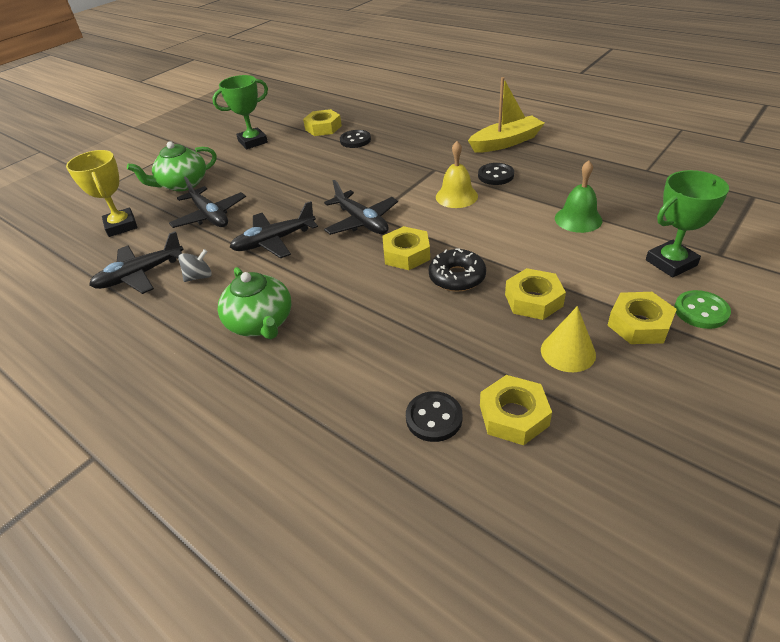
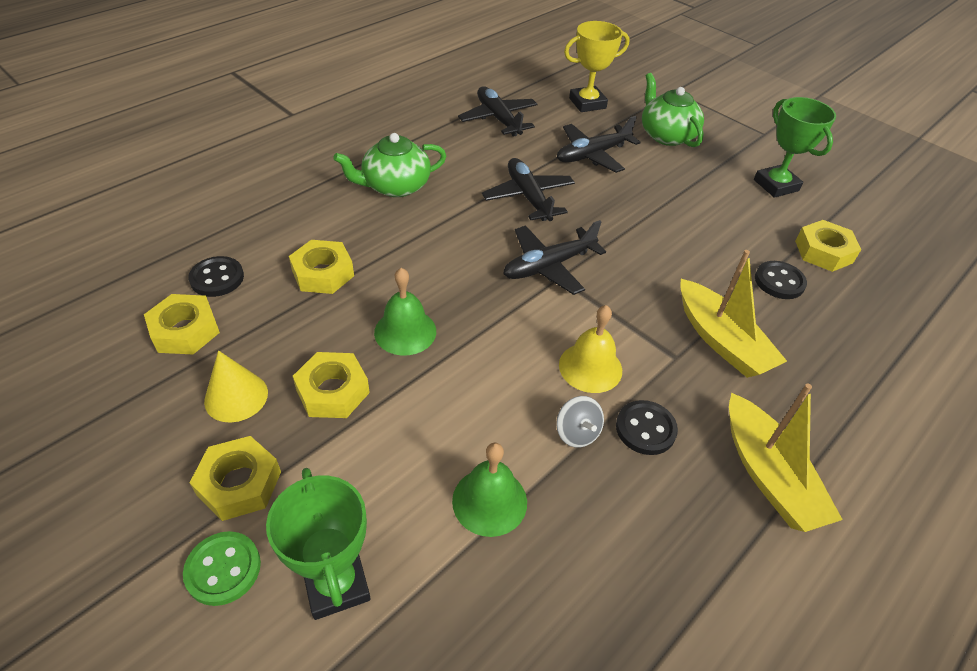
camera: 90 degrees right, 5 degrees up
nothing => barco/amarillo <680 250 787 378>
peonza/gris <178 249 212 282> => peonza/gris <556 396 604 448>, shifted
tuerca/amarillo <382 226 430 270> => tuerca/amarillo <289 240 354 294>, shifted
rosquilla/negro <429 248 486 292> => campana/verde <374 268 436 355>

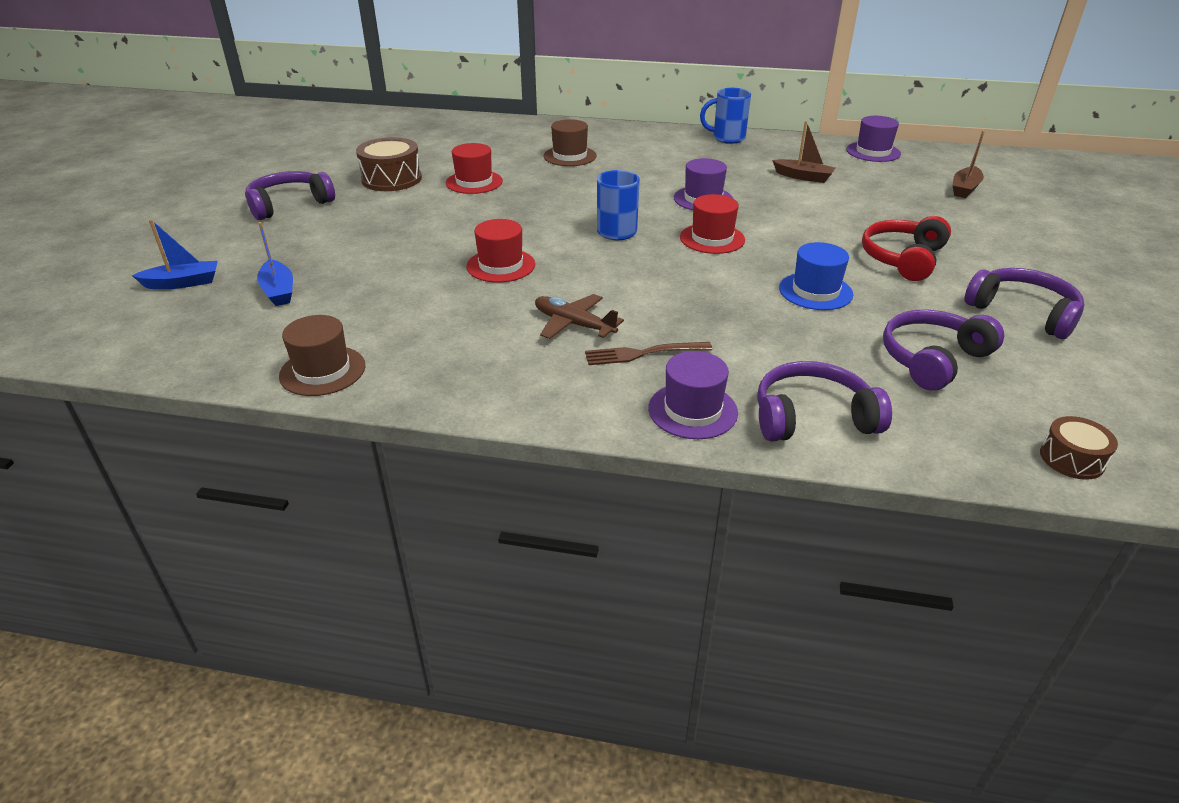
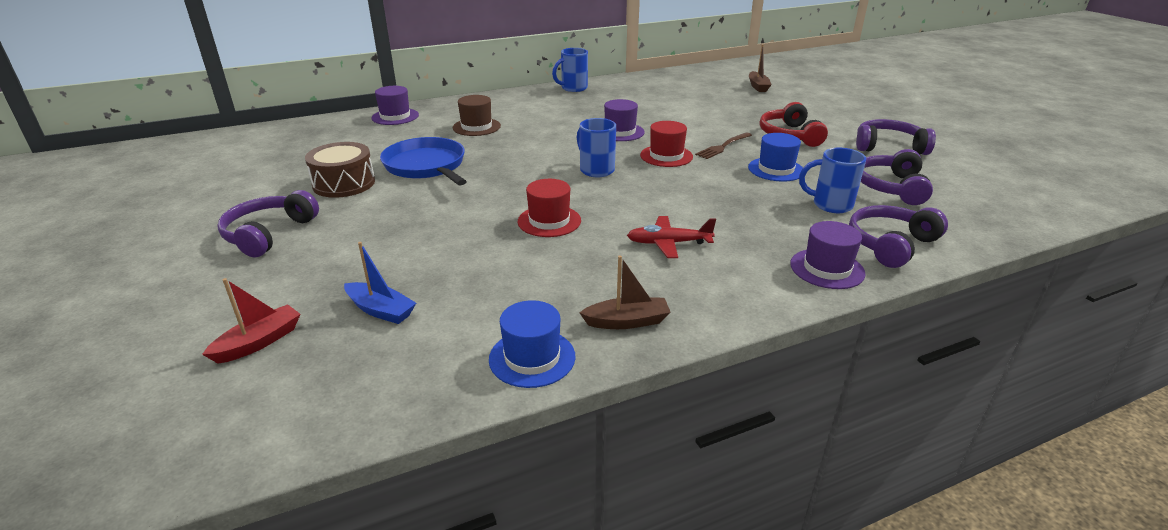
camera: 35 degrees left, 5 degrees down
tambor/marrón <1040 416 1118 480> => nothing
nothing => taza/azul <799 148 866 213>
tenedor/marrón <585 342 712 365> => tenedor/marrón <695 132 752 159>, shifted
barco/marrón <772 121 835 183> => barco/marrón <579 256 671 329>, shifted
sombrero/morado <846 116 901 162> => sombrero/morado <371 86 419 125>, shifted
sombrero/rojo <446 143 503 194> => sartén/azul <380 137 467 185>
barco/azul <132 219 218 289> => barco/rojo <202 278 301 363>
sombrero/marrón <279 315 365 396> => sombrero/azul <489 300 576 388>
avión/marrón <535 294 624 339> => avión/rojo <627 216 716 258>

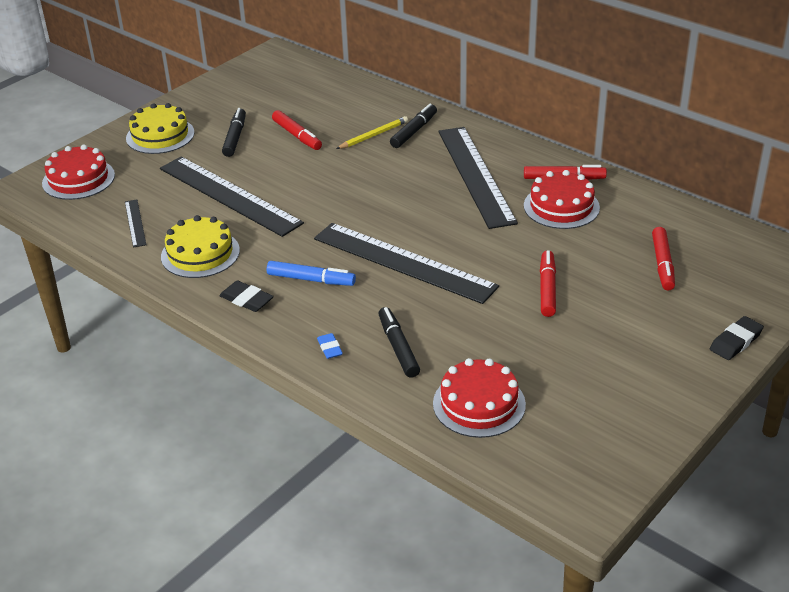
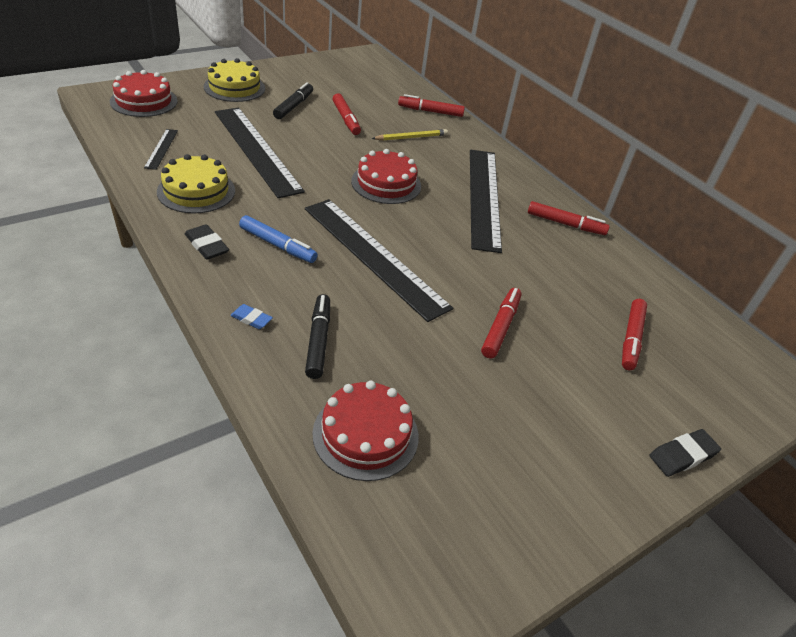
camera: 10 degrees right, 5 degrees up
rotulador/negro <390 104 437 148> => nothing
nothing => rotulador/rojo <398 94 465 117>
tarta/rojo <524 170 600 229> => tarta/rojo <351 149 421 204>, shifted
goma de borrar/azul <317 333 343 359> => goma de borrar/azul <230 304 273 329>, 60 degrees counterclockwise

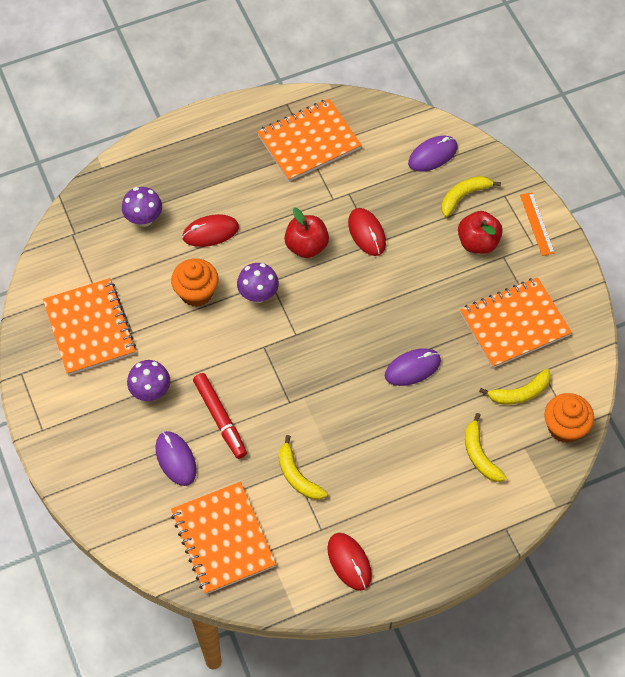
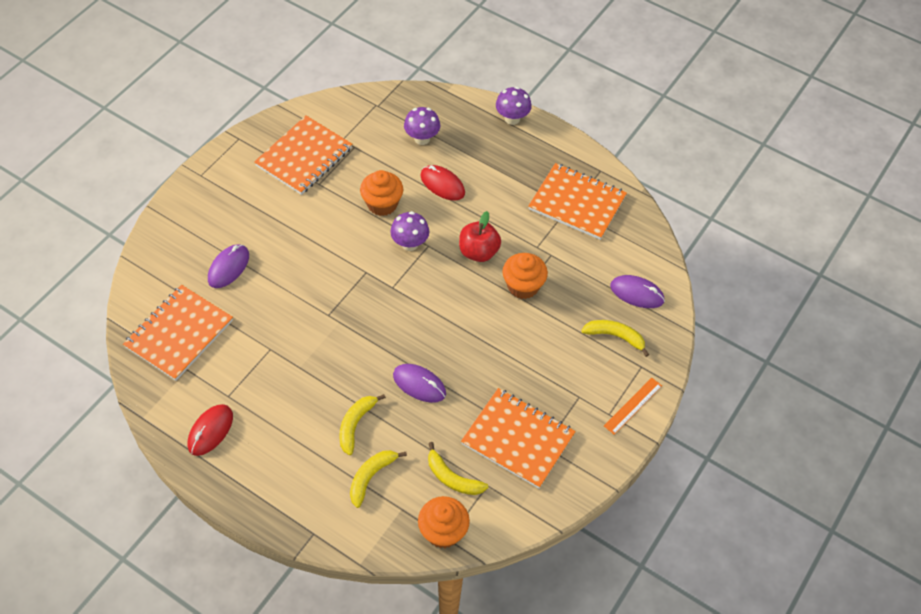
camera: 55 degrees right, 5 degrees down
rotulador/rojo <193 373 247 459> => nothing
manzana/rojo <458 211 503 254> => nothing
seta/morado <127 360 170 401> => seta/morado <496 87 532 125>, shifted
plátano/amarillo <279 435 328 500> => plátano/amarillo <339 394 386 455>, shifted
ratón/rojo <348 208 386 256> => magdalena/naranja <502 253 548 299>

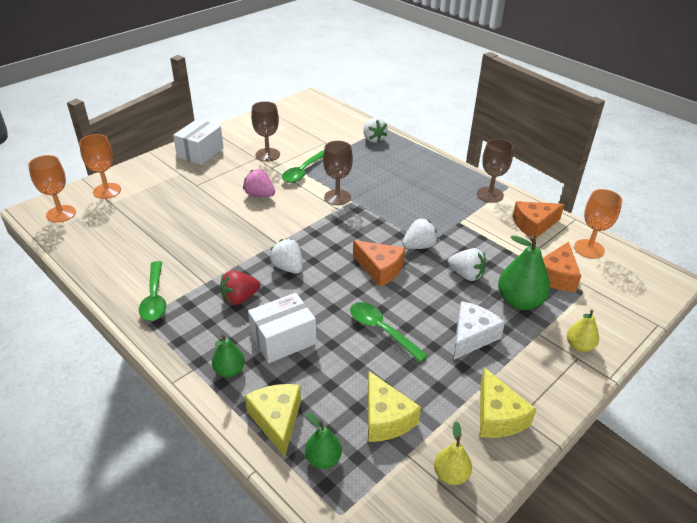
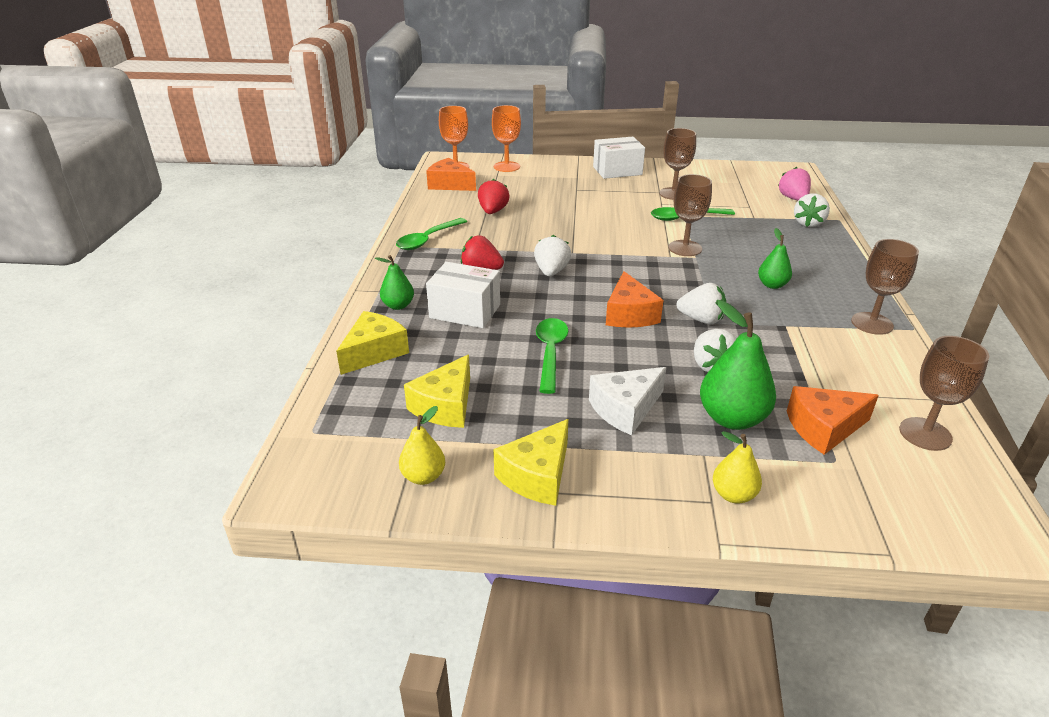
camera: 50 degrees right, 5 degrees down
nothing => fresa/rojo <478 179 510 214>
fresa/rosa <243 169 275 197> => fresa/rosa <778 167 811 200>, shifted
pera/verde <305 413 342 469> => pera/verde <758 228 792 289>, shifted
queso/naranja <513 201 565 239> => queso/naranja <426 158 476 191>, shifted
copa/naranja <574 189 622 259> => copa/marrón <899 336 989 451>
queso/blanco <454 301 505 359> => queso/blanco <589 367 666 435>, 150 degrees clockwise

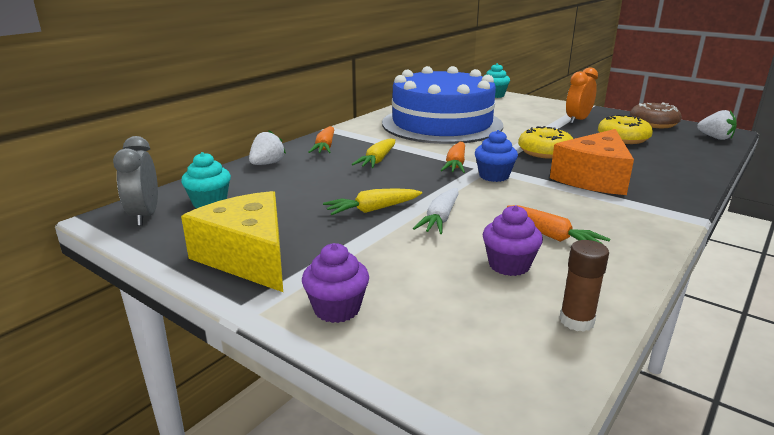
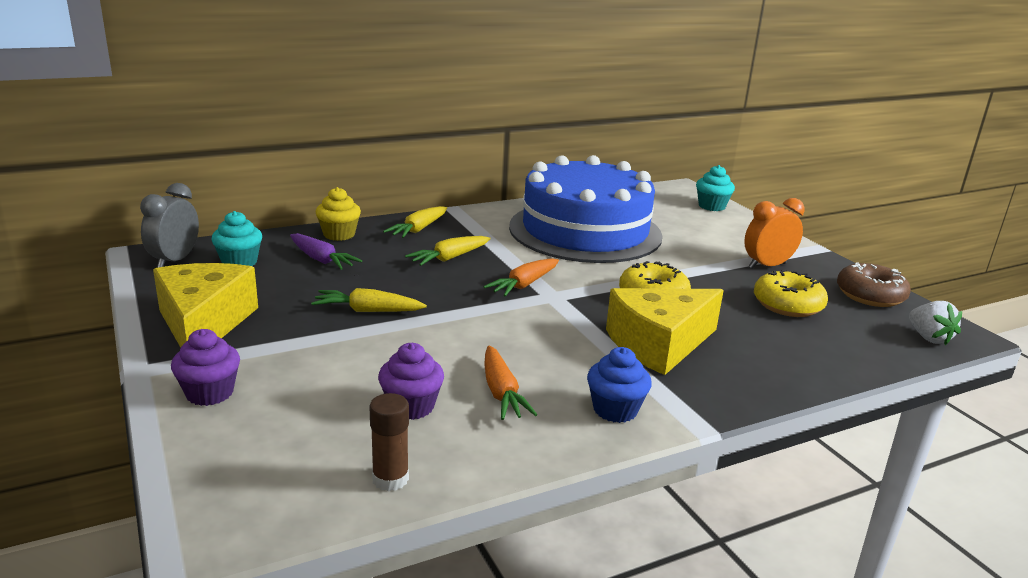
camera: 25 degrees right, 0 degrees up
zanahoria/blanco <413 188 459 234> => nothing
nothing => zanahoria/morado <290 233 362 270>
magdalena/azul <475 130 518 182> => magdalena/azul <587 347 652 423>, shifted
fresa/blanco <249 130 286 165> => magdalena/amarillo <316 187 361 241>
zanahoria/naranja <309 126 334 153> => zanahoria/amarillo <383 206 447 238>
queso/naranja <550 129 634 195> => queso/amarillo <606 288 724 375>

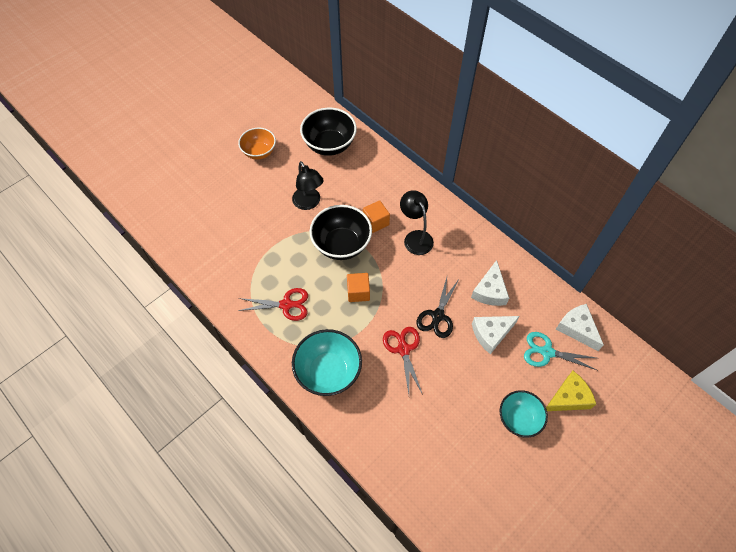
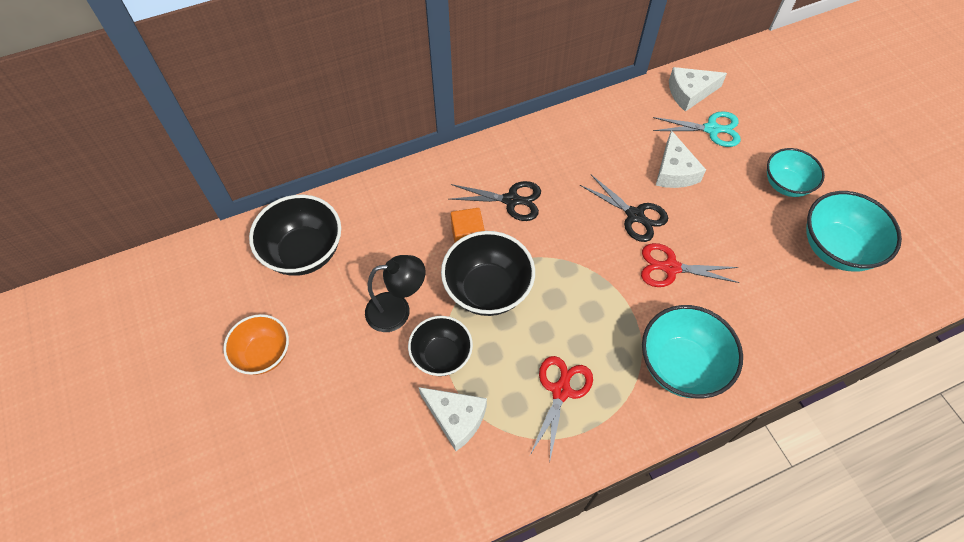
camera: 70 degrees left, 0 degrees up
cubo/naranja <347 273 370 302> => nothing
queso/amarillo <546 371 596 411> => nothing
nothing => cuenco/negro <408 316 473 376>
nothing => cuenco/turquesa <806 191 902 271>
queso/blanco <471 260 509 306> => queso/blanco <419 387 487 451>, shifted
lámpara/negro <400 190 434 255> => tijeras/negro <449 181 541 221>
tijeras/turquesa <524 332 597 370> => tijeras/turquesa <653 111 741 147>, 120 degrees counterclockwise

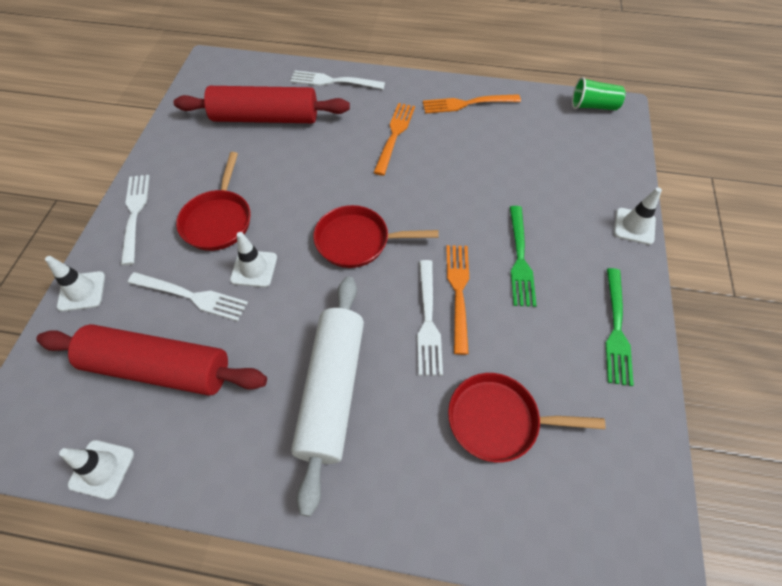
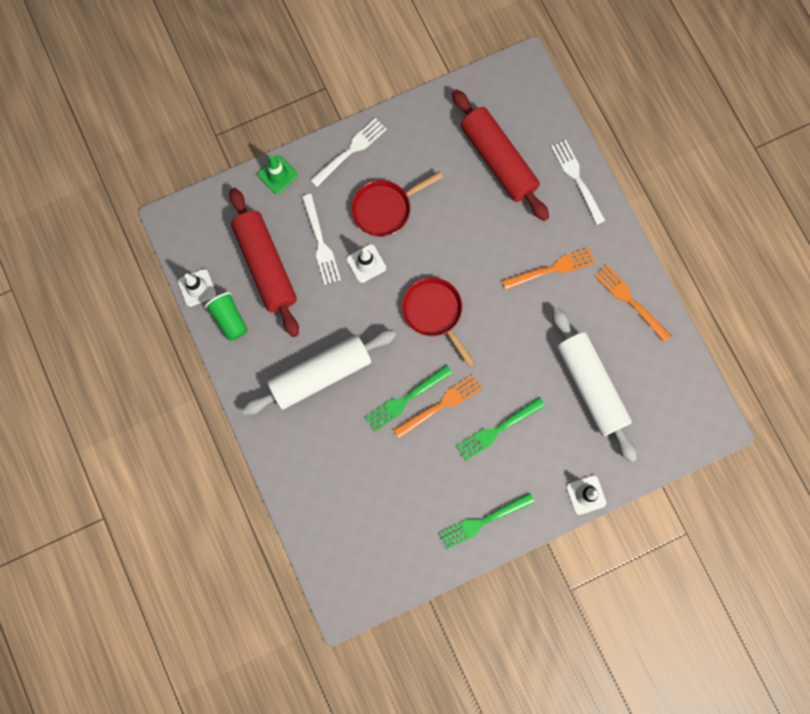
camera: 55 degrees right, 20 degrees up
sartén/rojo <448 373 606 462> => nothing
nothing => rodillo/blanco <552 308 637 463>
vaso/verde <572 77 626 110> => vaso/verde <205 292 248 341>, shifted
cono de tráfico/blanco <45 256 105 312> => cono de tráfico/verde <258 155 298 194>
tenedor/blanco <417 260 443 376> => tenedor/verde <365 365 452 432>

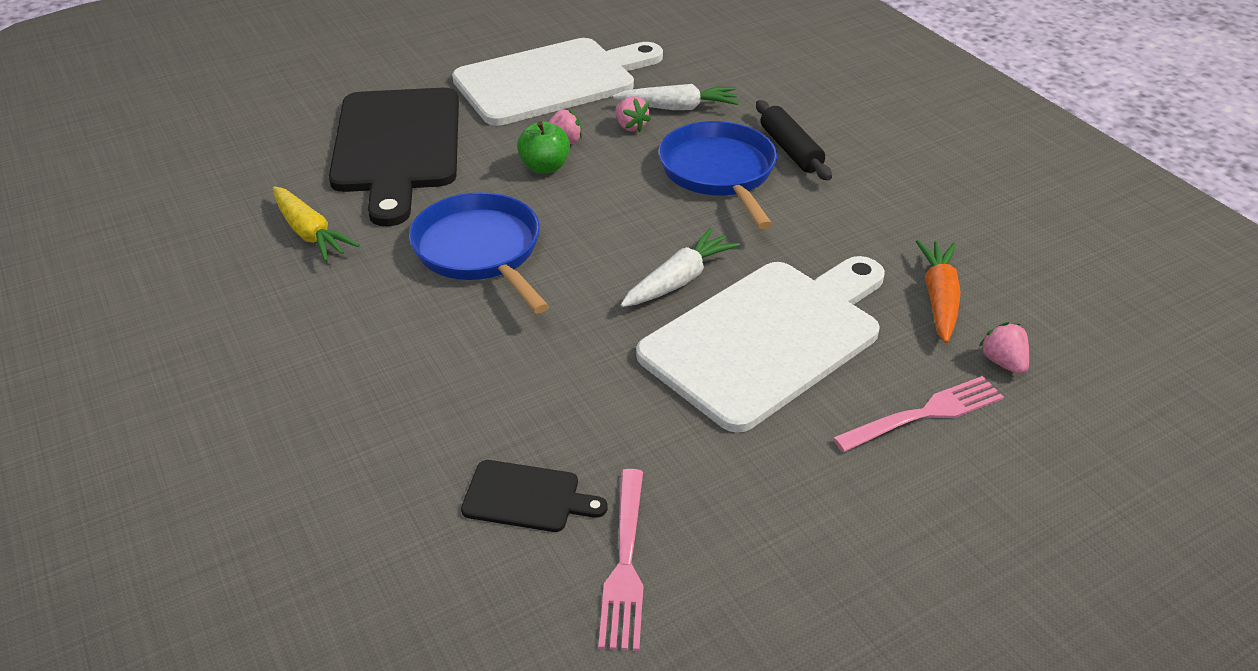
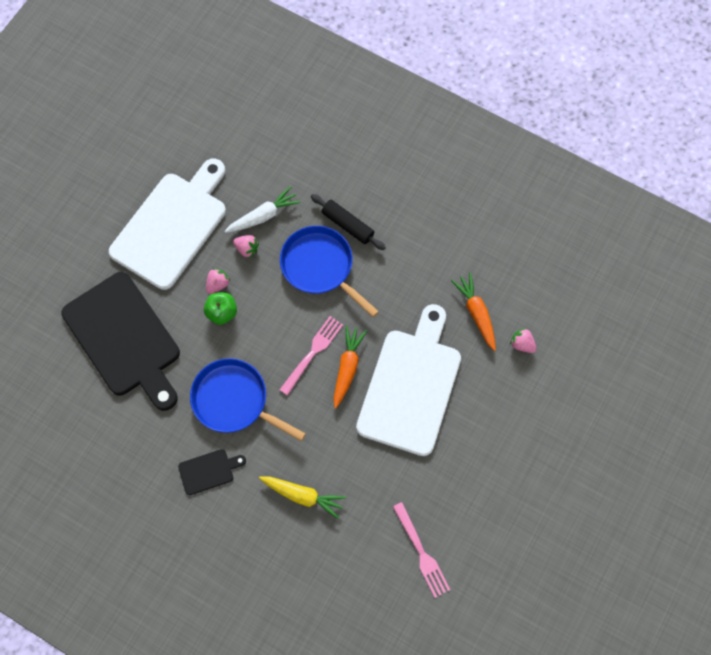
camera: 30 degrees left, 30 degrees up
zanahoria/amarillo <273 186 360 262> => zanahoria/amarillo <259 476 346 519>, shifted
tabla de cortar/negro <461 460 607 532> => tabla de cortar/negro <178 449 246 495>, shifted
tenedor/rosa <833 376 1004 452> => tenedor/rosa <280 316 343 395>, shifted
zanahoria/blanco <621 228 740 307> => zanahoria/naranja <333 326 367 408>

